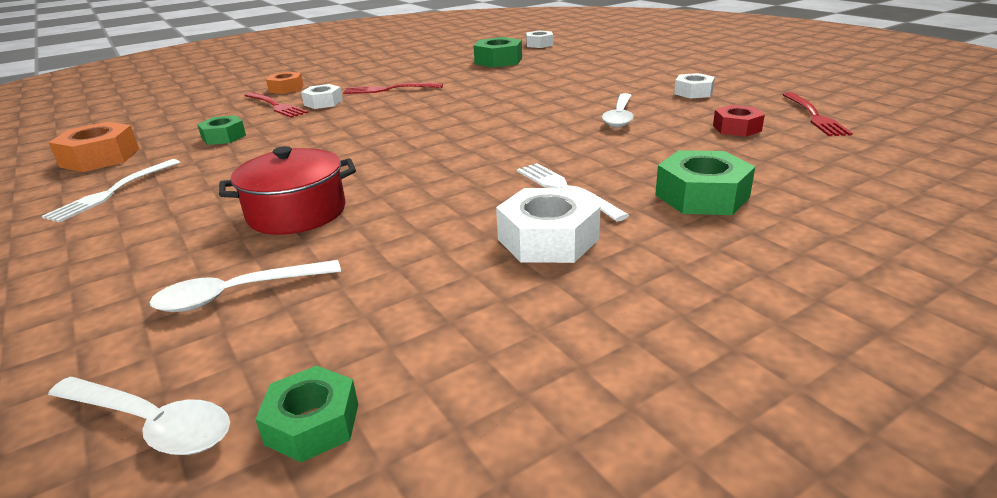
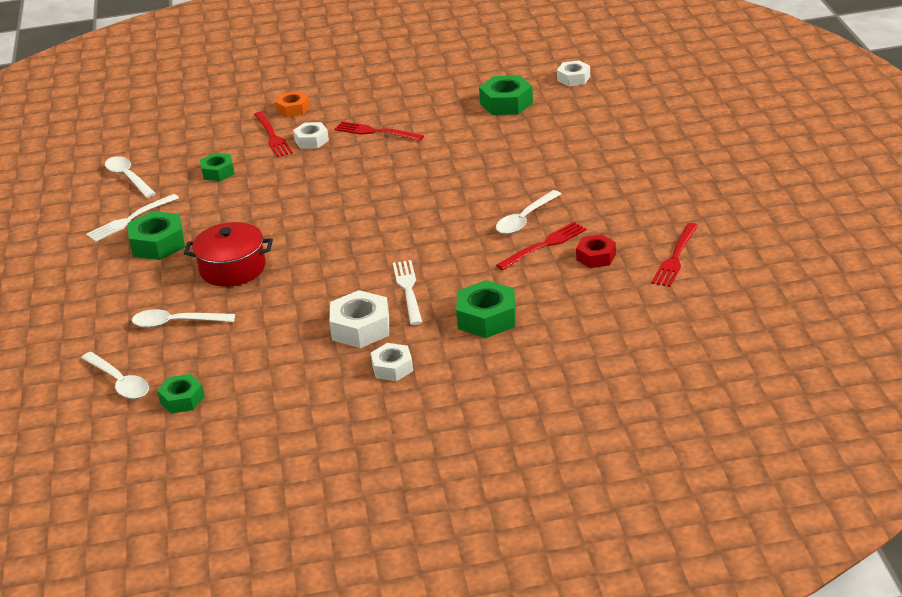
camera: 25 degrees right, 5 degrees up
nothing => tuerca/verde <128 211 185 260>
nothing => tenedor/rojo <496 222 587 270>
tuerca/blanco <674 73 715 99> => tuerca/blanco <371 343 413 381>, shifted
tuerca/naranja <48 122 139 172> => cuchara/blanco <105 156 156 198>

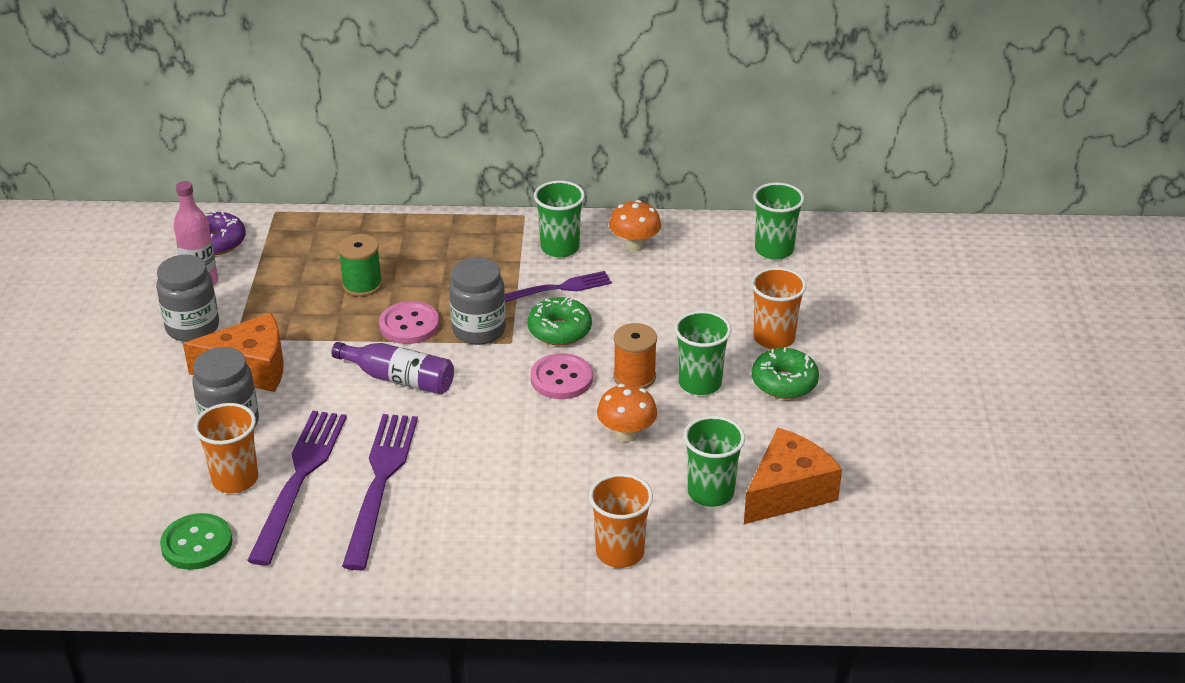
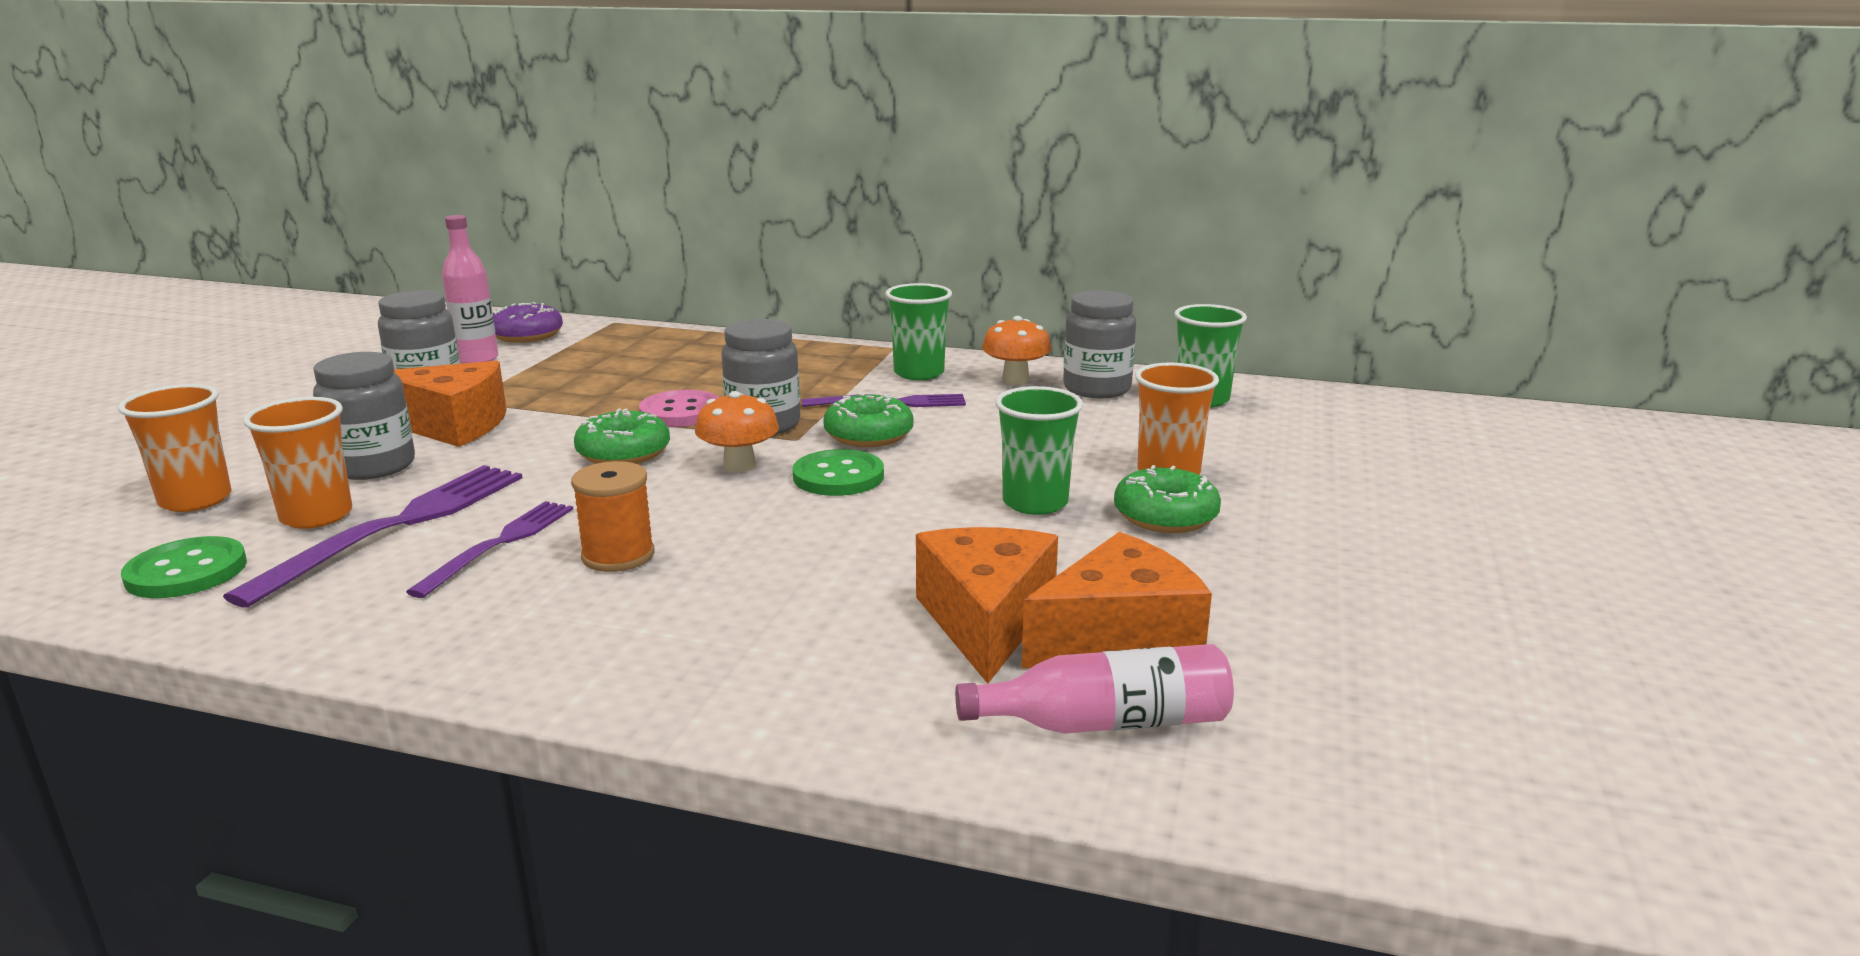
camera: 15 degrees right, 15 degrees down
carrete/verde <338 234 382 297> => nothing
nothing => botella/rosa <955 644 1234 734>
nothing => tarro/gris <1063 290 1136 398>
vaso/naranja <589 473 653 568> => vaso/naranja <118 384 232 512>, shifted
seta/naranja <597 384 657 442> => seta/naranja <695 391 779 473>, shifted
carrete/naranja <613 323 657 389> => carrete/naranja <571 461 655 572>, shifted
botella/morado <331 342 454 395> => rosquilla/verde <574 408 670 464>
vaso/verde <684 416 745 507> => queso/naranja <916 527 1058 684>
botón/rosa <531 353 593 399> => botón/verde <793 449 884 496>
tenedor/morado <342 414 418 570> => tenedor/morado <406 501 573 598>, x0.63

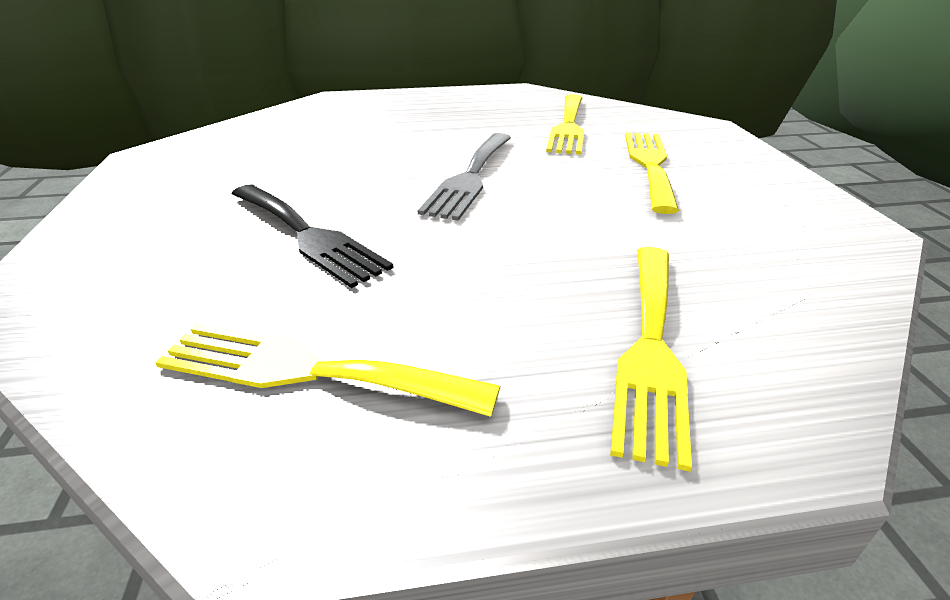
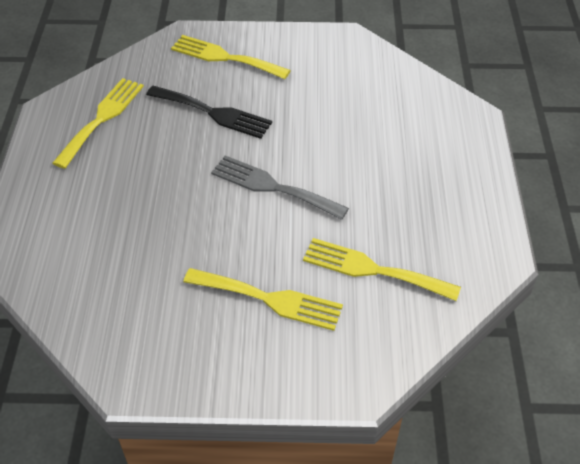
camera: 100 degrees right, 15 degrees up
tenedor/amarillo <610 247 692 472> => tenedor/amarillo <171 35 291 79>, shifted
tenedor/negro <232 185 394 288> => tenedor/negro <146 86 272 139>, 120 degrees counterclockwise

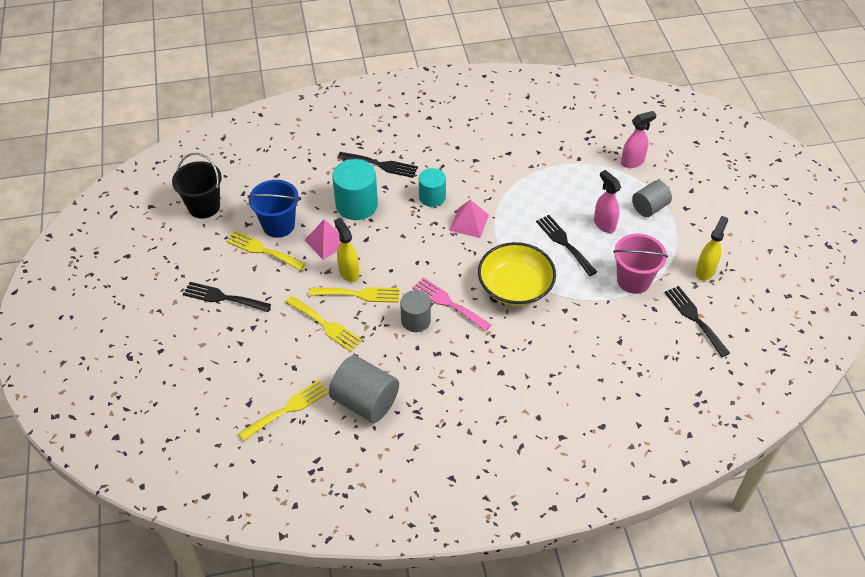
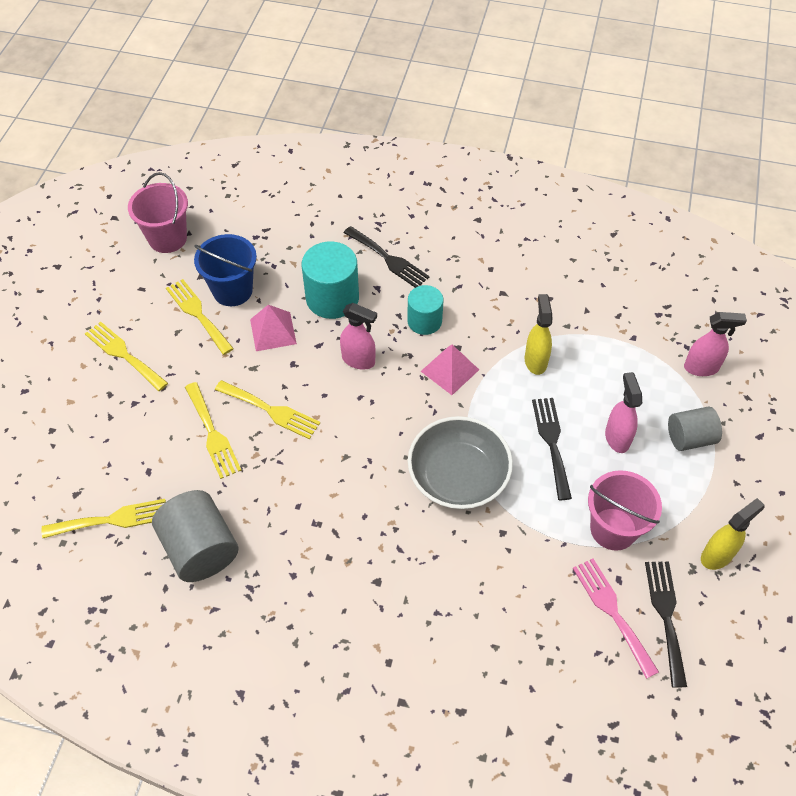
camera: 25 degrees right, 5 degrees up
cilindro/gris <400 290 431 332> => nothing
nothing => pulverizador/rosa <340 303 377 369>
pulverizador/amarillo <334 218 360 282> => pulverizador/amarillo <525 294 553 375>, shifted
tenedor/rosa <413 277 491 332> => tenedor/rosa <573 558 659 679>, shifted
balde/negro <172 153 222 219> => balde/rosa <128 172 188 253>
tenedor/negro <183 282 271 312> => tenedor/amarillo <85 322 168 391>
cuenco/amarillo <478 242 556 306> => cuenco/gris <408 416 513 509>

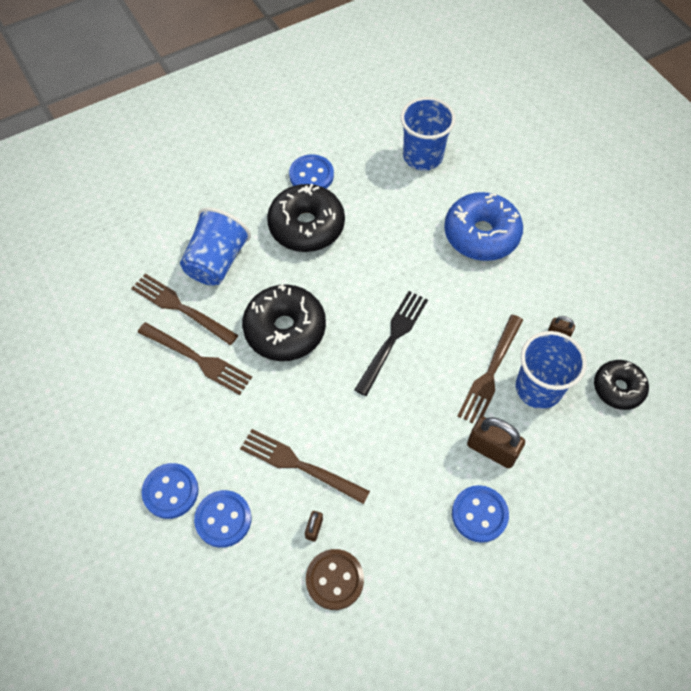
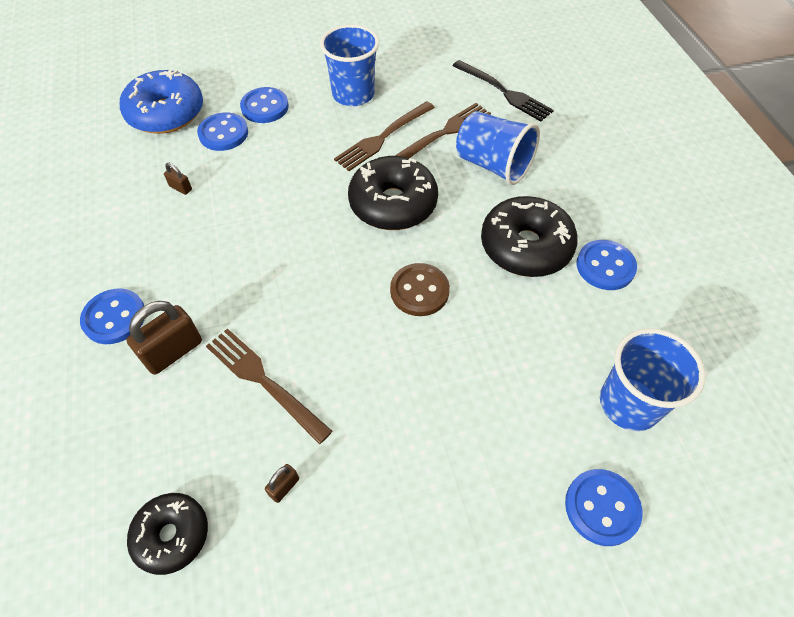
camera: 105 degrees right, 5 degrees down
tenedor/marrón <240 429 370 504> => nothing
nothing => botón/azul <565 469 643 546>
botón/marrón <306 549 364 610> => botón/marrón <390 263 450 316>, shifted
tenedor/negro <354 291 428 396> => tenedor/negro <453 60 554 122>, shifted
rosquilla/azul <444 192 523 261> => rosquilla/azul <120 70 203 134>, shifted
vaso/azul <515 331 587 409> => vaso/azul <320 25 379 106>, shifted

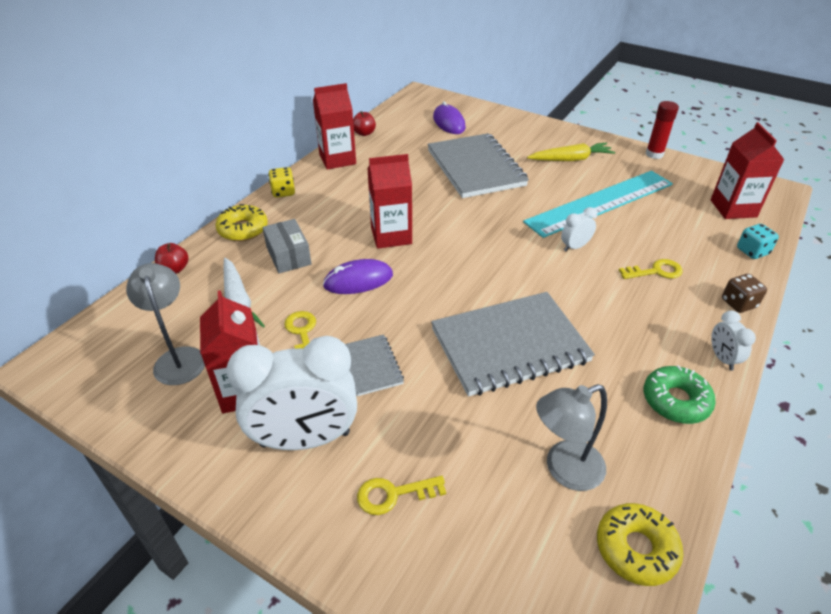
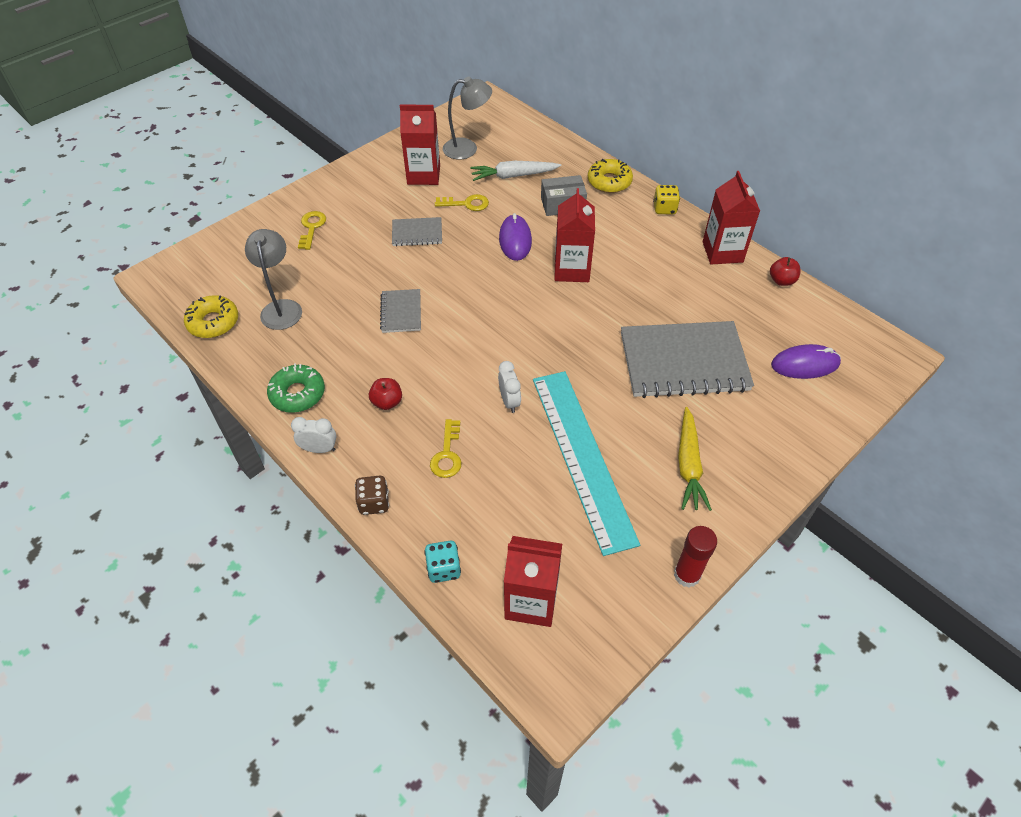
camera: 105 degrees right, 10 degrees up
despertador/blanco <226 336 357 450> => nothing
manzana/rojo <155 243 189 274> => manzana/rojo <369 378 402 410>, shifted
cuaderno/gris <431 292 595 396> => cuaderno/gris <380 289 421 333>, x0.48

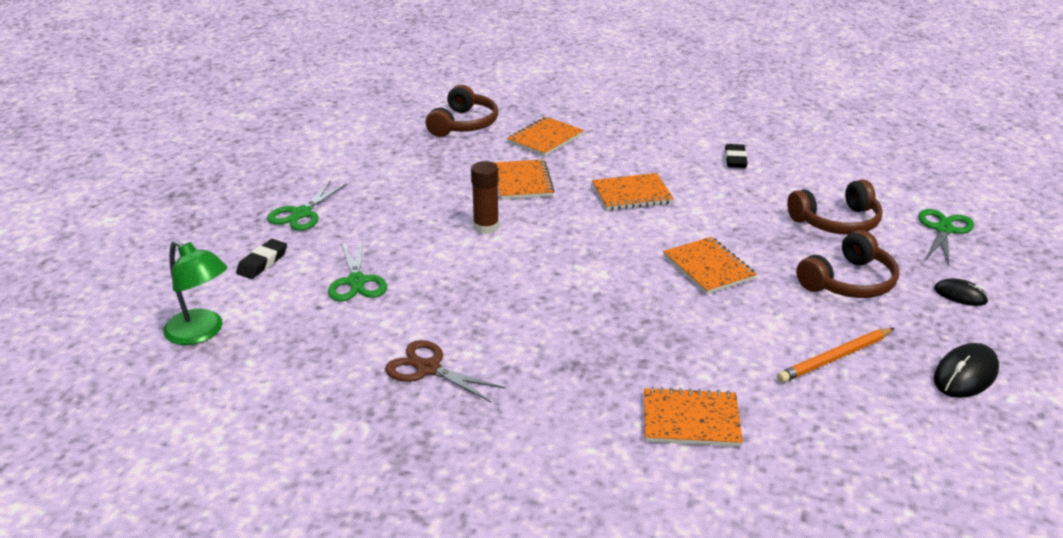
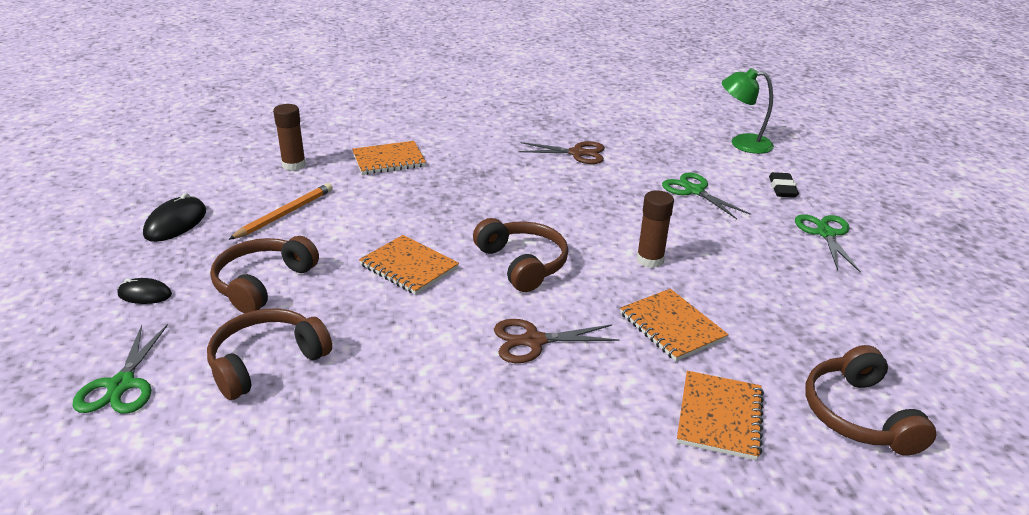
camera: 155 degrees right, 0 degrees up
goma de borrar/negro <725 144 748 168> => nothing
nothing => barra de pegamento/marrón <273 104 306 171>
nothing => auriculares/marrón <473 218 568 292>
cuaderno/naranja <592 173 674 210> => tijeras/marrón <494 319 619 363>

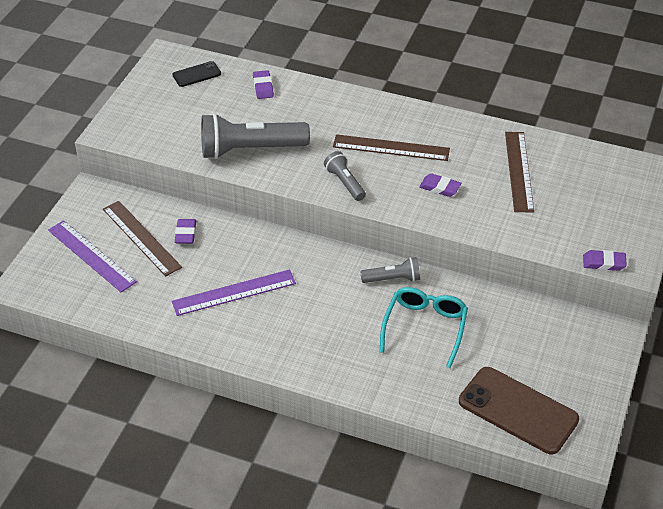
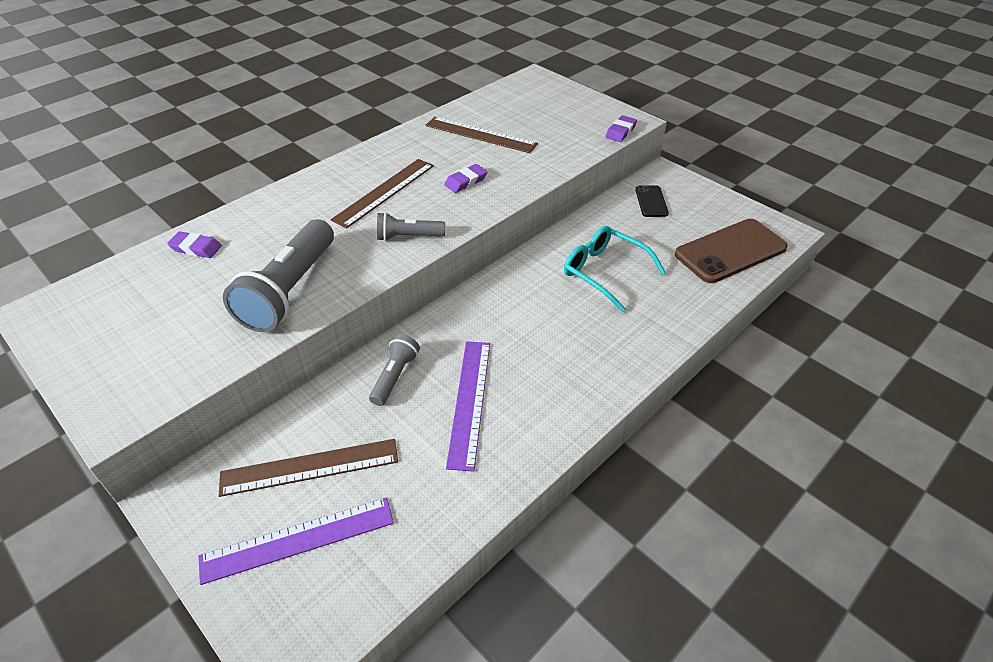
camera: 65 degrees left, 0 degrees up
goma de borrar/morado <175 219 196 244> => nothing
móvil/negro <173 61 221 87> => móvil/negro <635 185 669 217>, shifted
lámpara de mano/gris <360 257 420 283> => lámpara de mano/gris <369 334 420 406>, shifted

